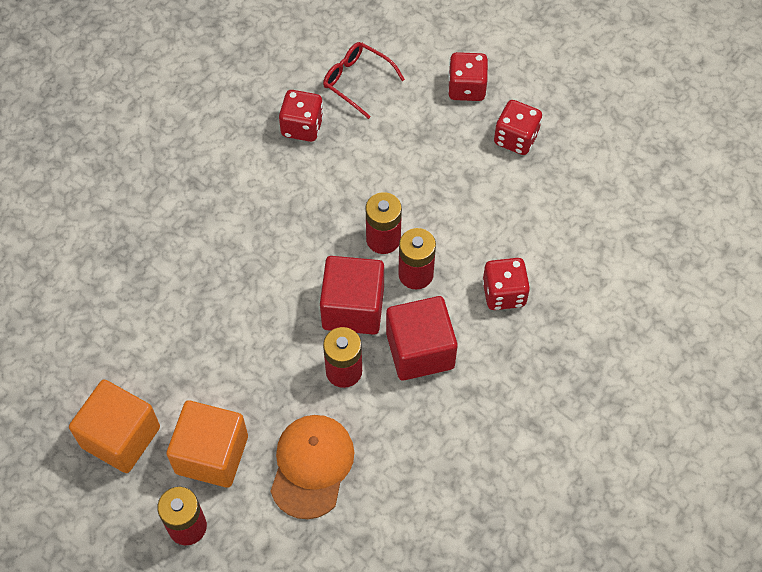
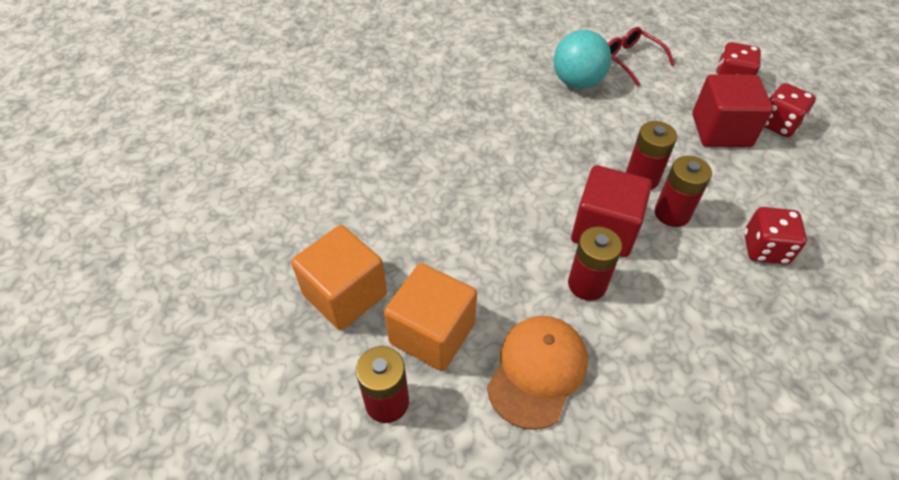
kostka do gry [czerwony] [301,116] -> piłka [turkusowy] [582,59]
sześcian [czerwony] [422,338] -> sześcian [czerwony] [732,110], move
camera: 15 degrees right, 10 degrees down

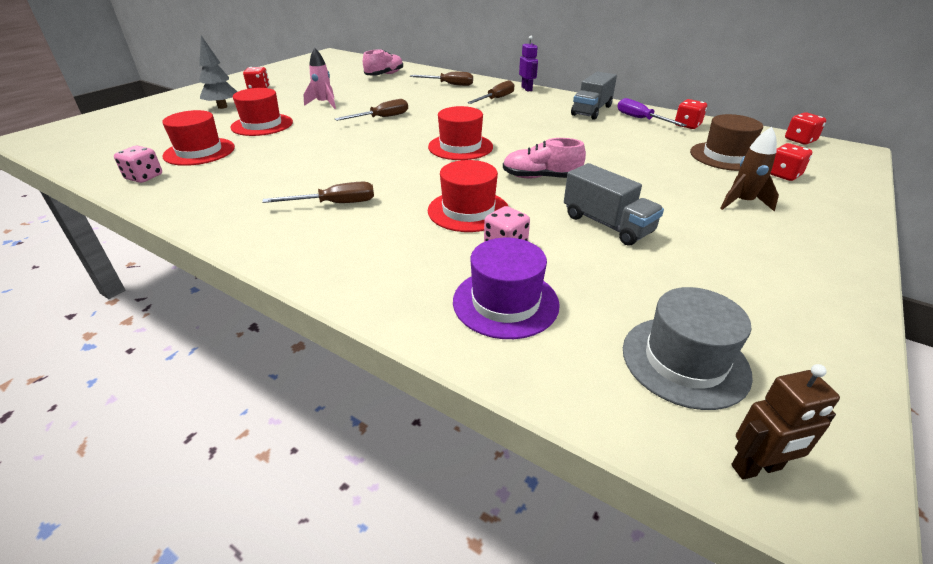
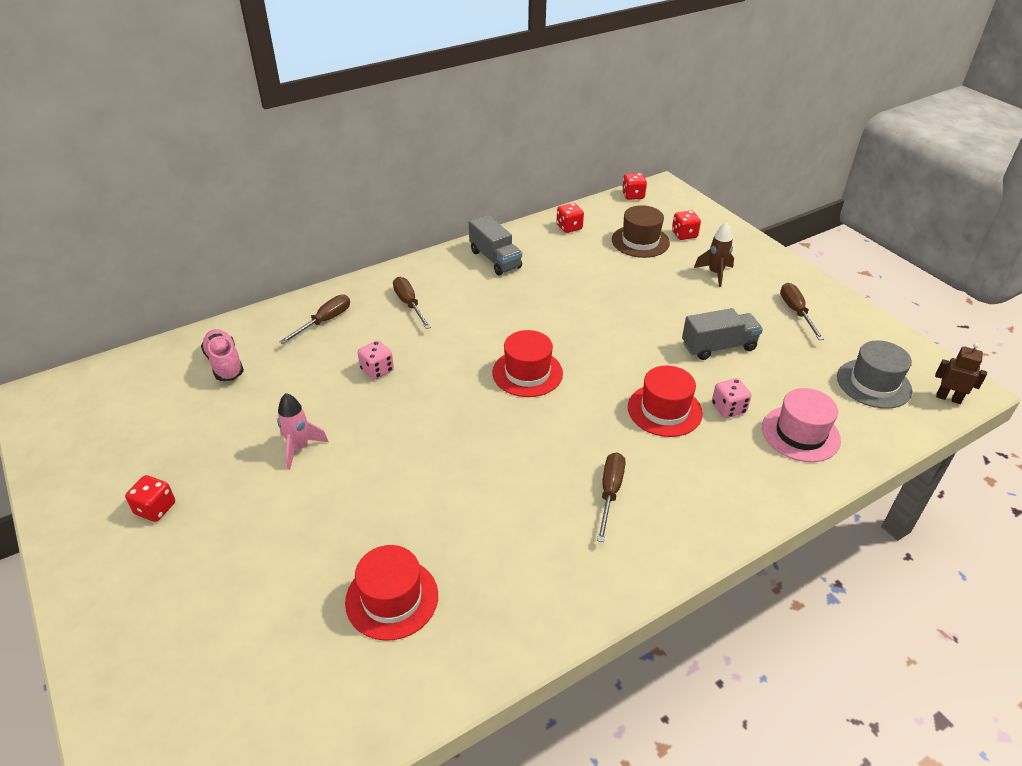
kostka do gry [różowy] [138,164] -> kostka do gry [różowy] [376,360], move
kapelusz [fioletowy] [506,288] -> kapelusz [różowy] [801,425]
śrubokręt [brązowy] [371,110] -> śrubokręt [brązowy] [802,311], move
robot [brązowy] [785,422] -> robot [brązowy] [961,373], 75 degrees counterclockwise
drzewko [szary] [218,72] -> none
kapelusz [czerwony] [261,112] -> none
but [różowy] [544,158] -> none
robot [fioletowy] [528,64] -> none
śrubokręt [fioletowy] [652,112] -> none
camera: 65 degrees left, 5 degrees up

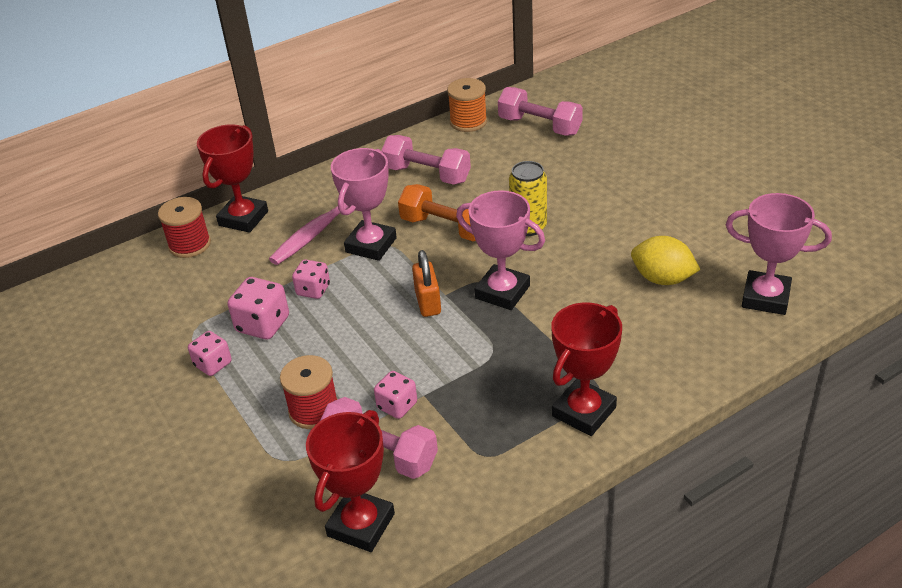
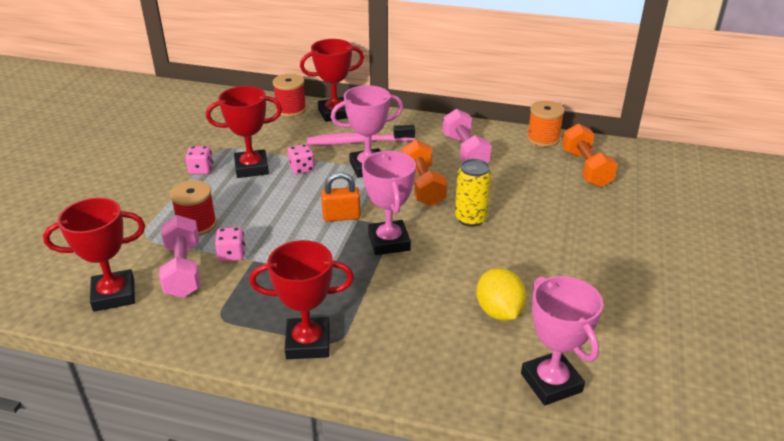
kostka do gry [różowy] [258,308] -> puchar [czerwony] [244,132]
kłódka [pomarańczowy] [426,283] -> kłódka [pomarańczowy] [341,197], 45 degrees clockwise
hantel [różowy] [540,111] -> hantel [pomarańczowy] [590,155]
camera: 45 degrees right, 5 degrees down

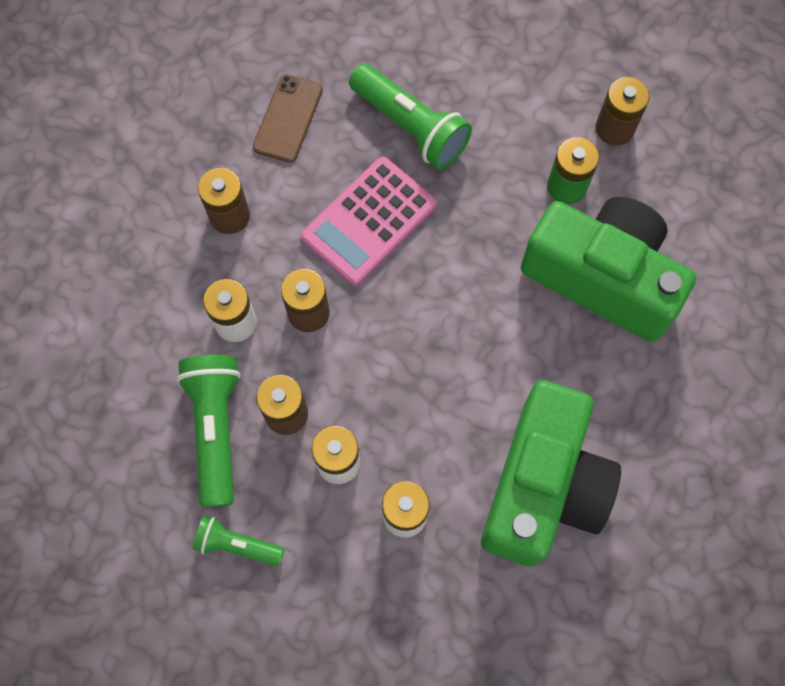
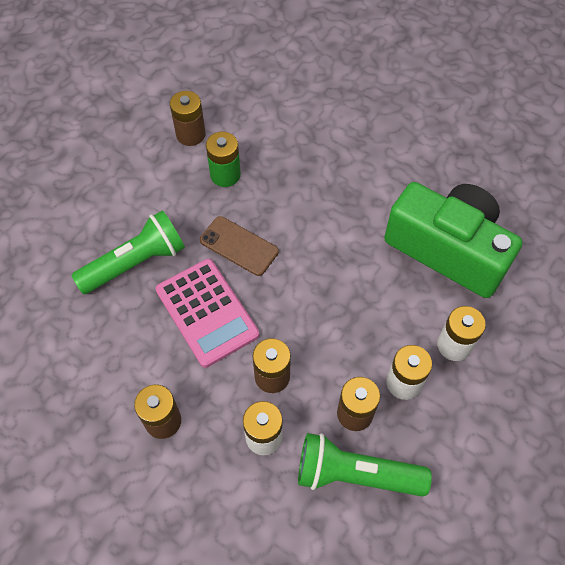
telefon [brązowy] [288,118] -> telefon [brązowy] [239,246], move
latarka [zielony] [239,540] -> none
aparat fotograficzny [zielony] [608,269] -> none
camera: 75 degrees left, 10 degrees down

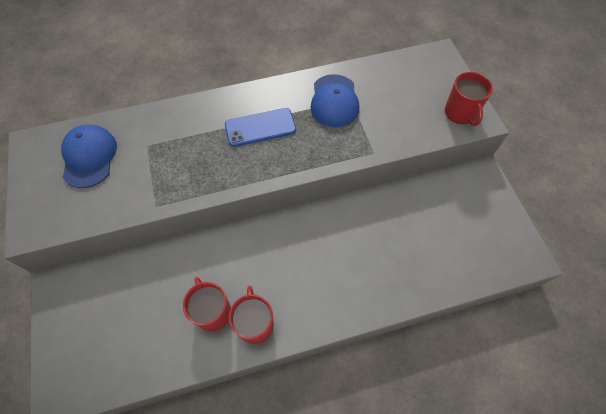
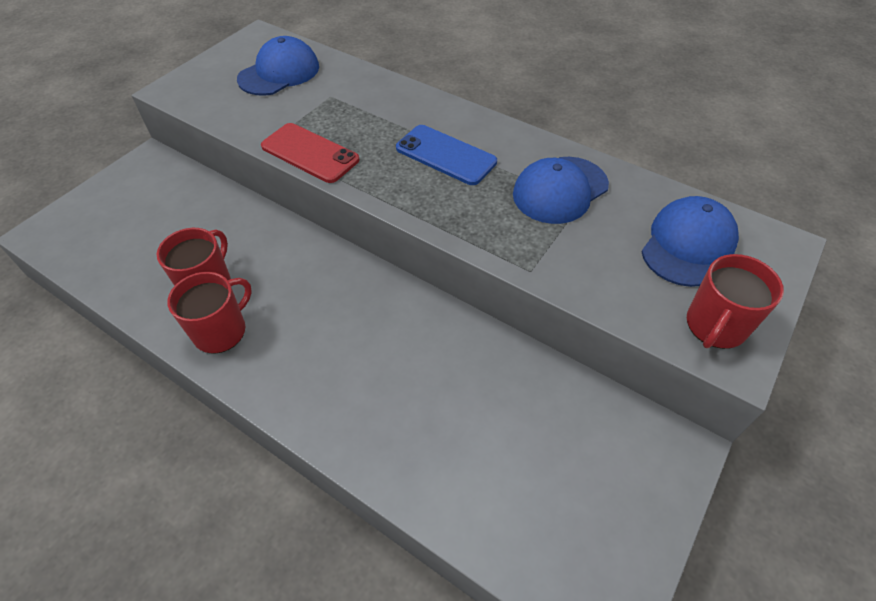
none -> telefon [czerwony] [310,153]
none -> czapka [niebieski] [690,241]
camera: 50 degrees right, 10 degrees down

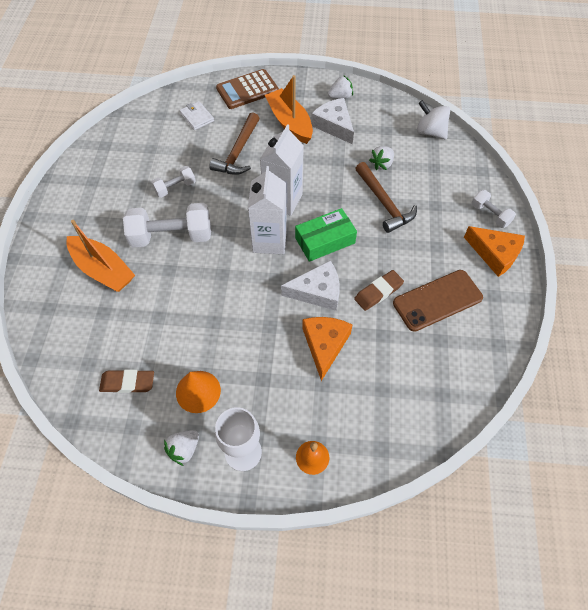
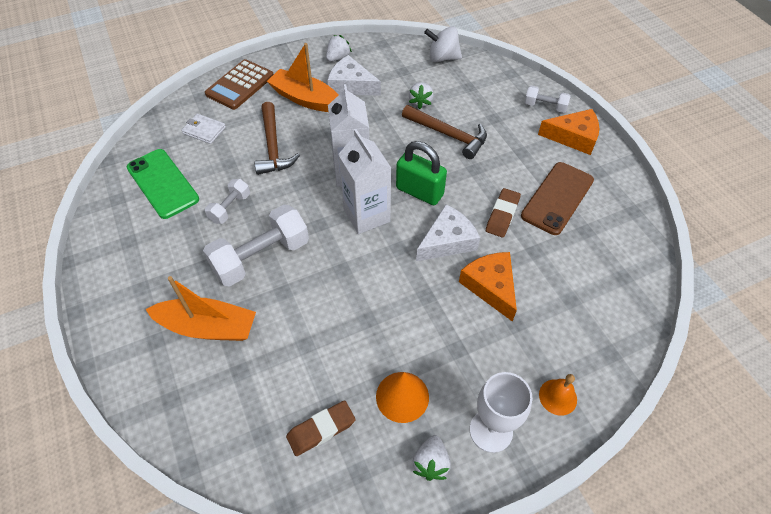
none -> telefon [zielony] [163,184]
pudełko [zielony] [326,235] -> kłódka [zielony] [421,173]
camera: 30 degrees left, 5 degrees down

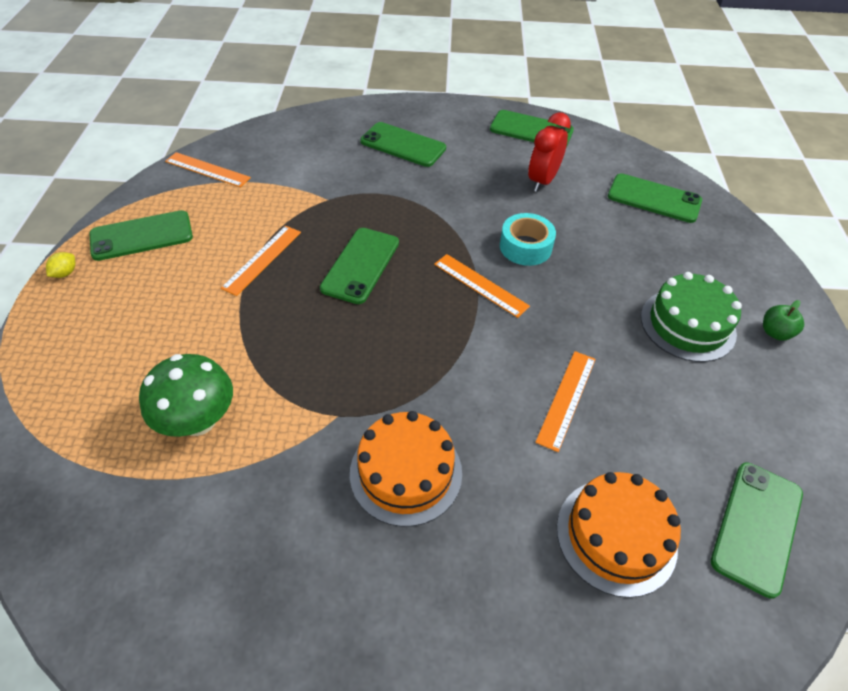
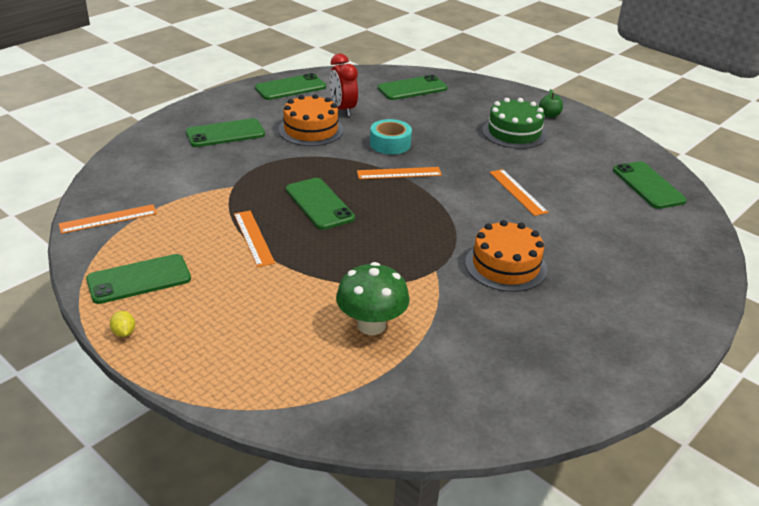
telefon [zielony] [141,235] -> telefon [zielony] [138,279], 45 degrees clockwise
tort [pomarańczowy] [619,535] -> tort [pomarańczowy] [310,120], move
camera: 50 degrees left, 15 degrees down

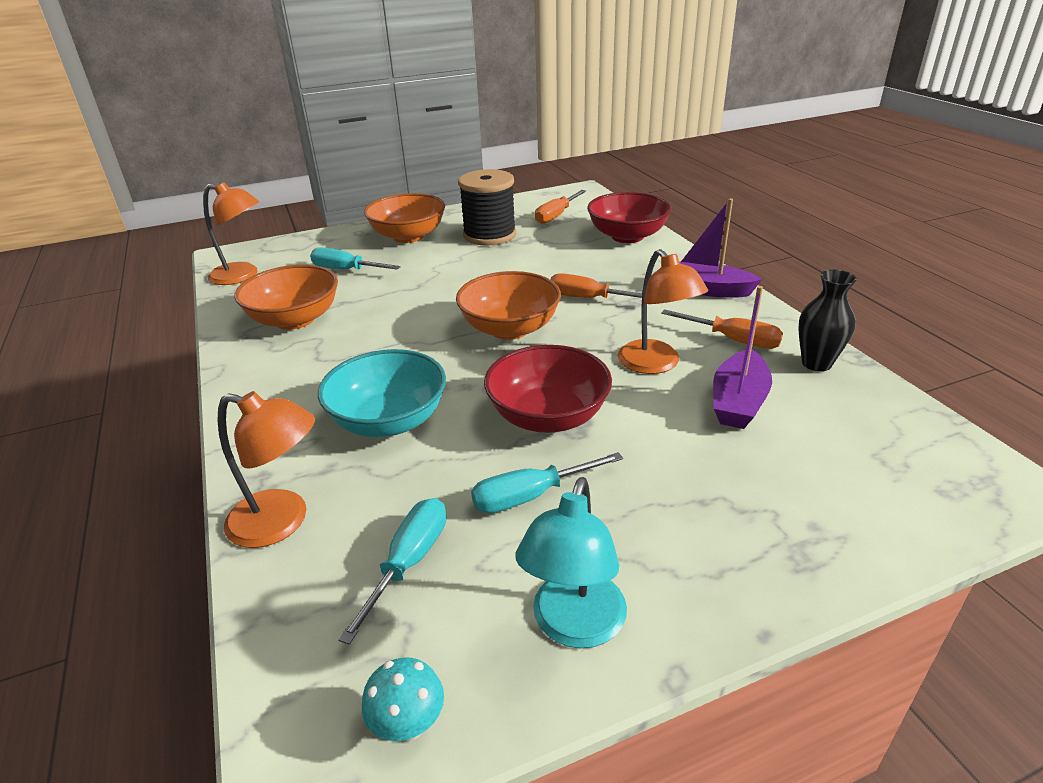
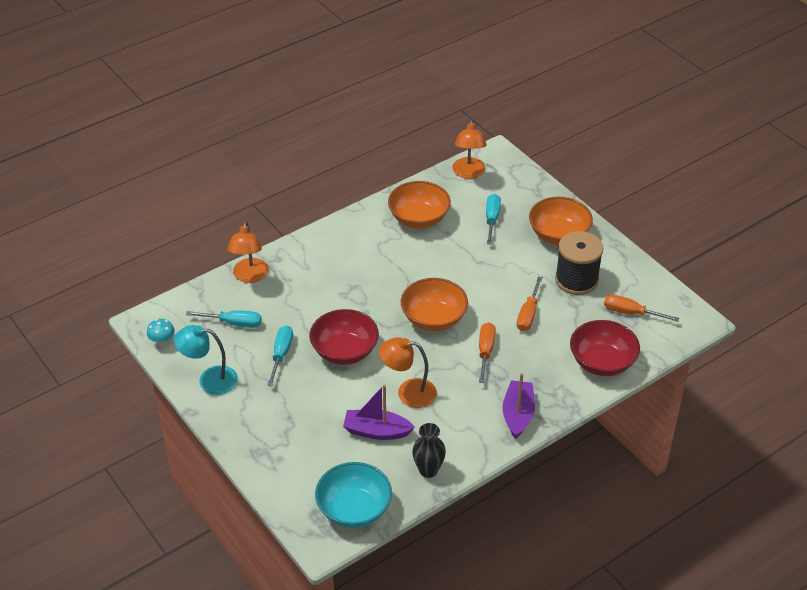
śrubokręt [turkusowy] [547,482] -> śrubokręt [turkusowy] [280,355], 45 degrees clockwise
miska [turkusowy] [382,393] -> miska [turkusowy] [353,495], move
lampka [pomarańczowy] [663,311] -> lampka [pomarańczowy] [408,372], 45 degrees clockwise
śrubokręt [pomarańczowy] [722,329] -> śrubokręt [pomarańczowy] [530,303], move
camera: 75 degrees right, 10 degrees up

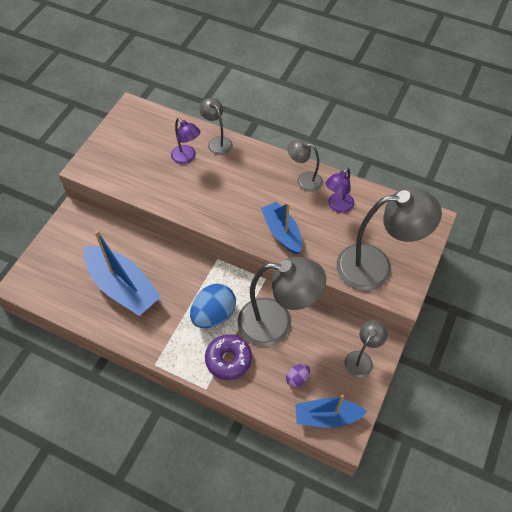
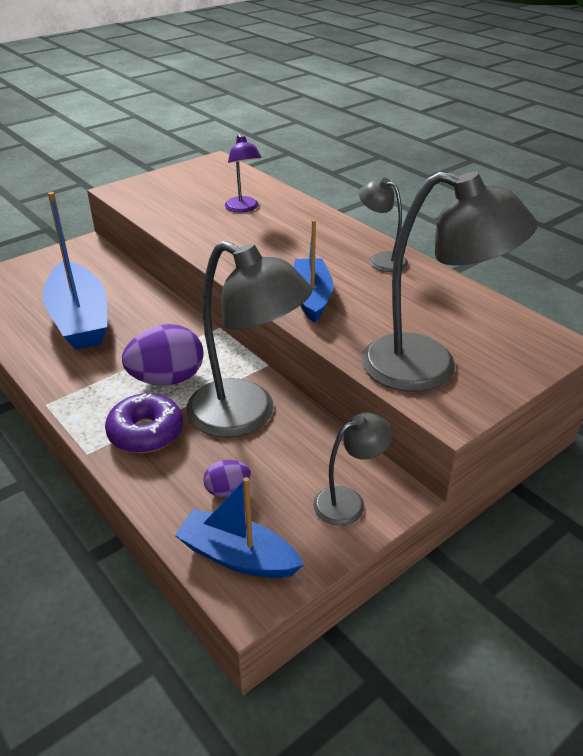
jajko [niebieski] [213,306] -> jajko [fioletowy] [163,354]
lampka [szary] [216,126] -> none
lampka [fioletowy] [340,190] -> none
camera: 25 degrees right, 20 degrees down

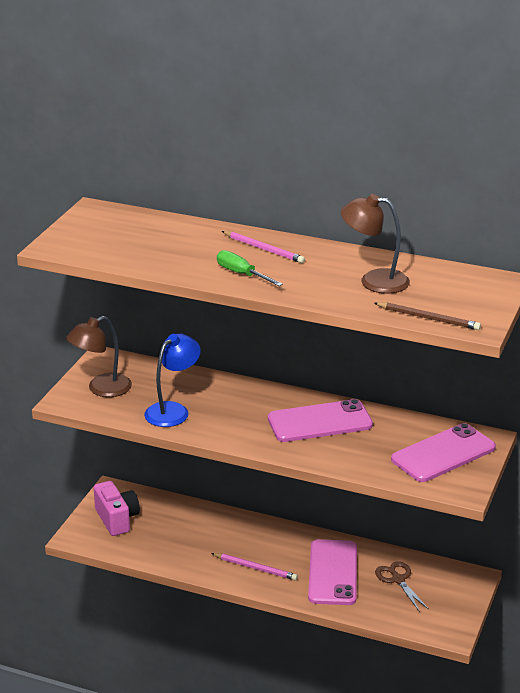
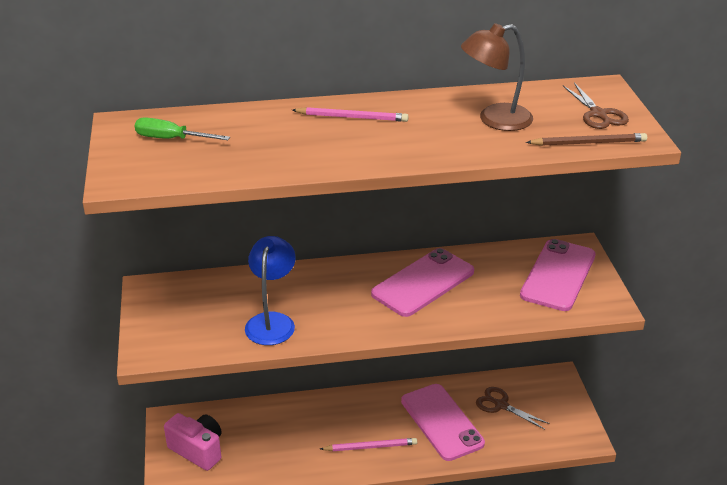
śrubokręt [zielony] [250,268] -> śrubokręt [zielony] [182,128], move
none -> nożyczki [brązowy] [596,106]
lampka [brązowy] [99,356] -> none
camera: 30 degrees left, 5 degrees up

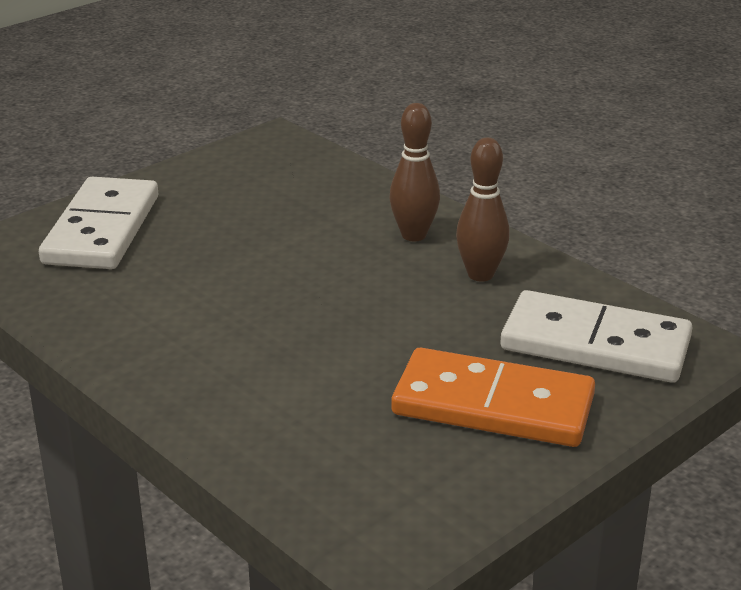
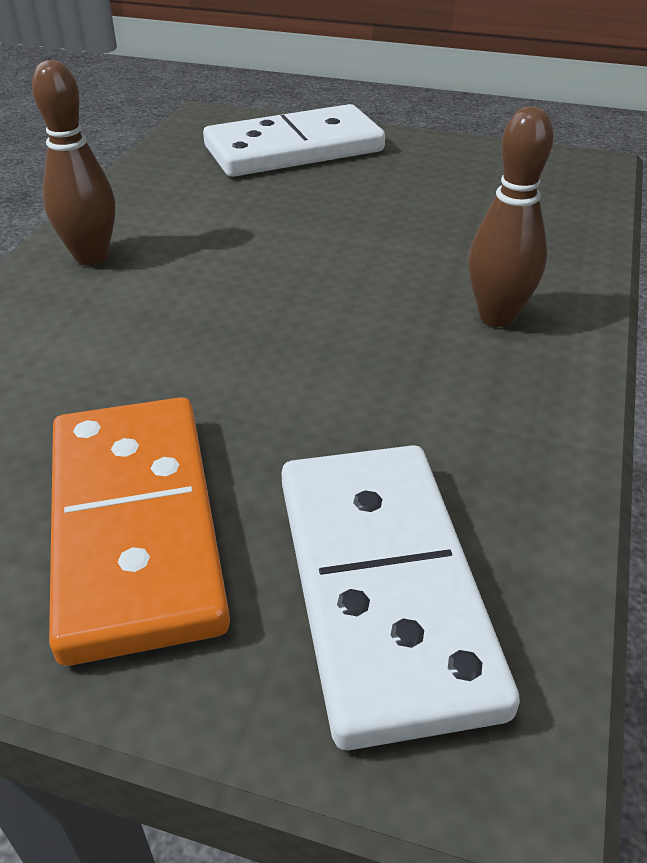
kręgiel [brązowy] [483,210] -> kręgiel [brązowy] [73,162], move
camera: 60 degrees right, 10 degrees up

